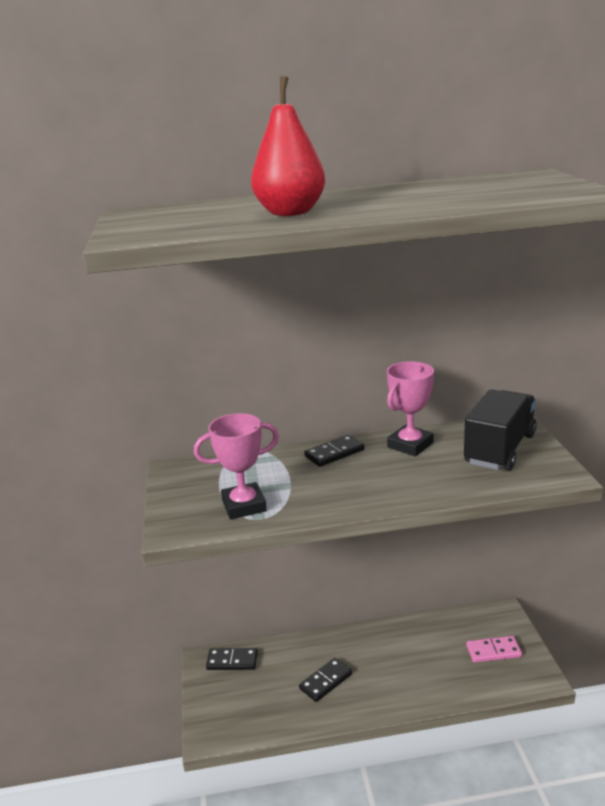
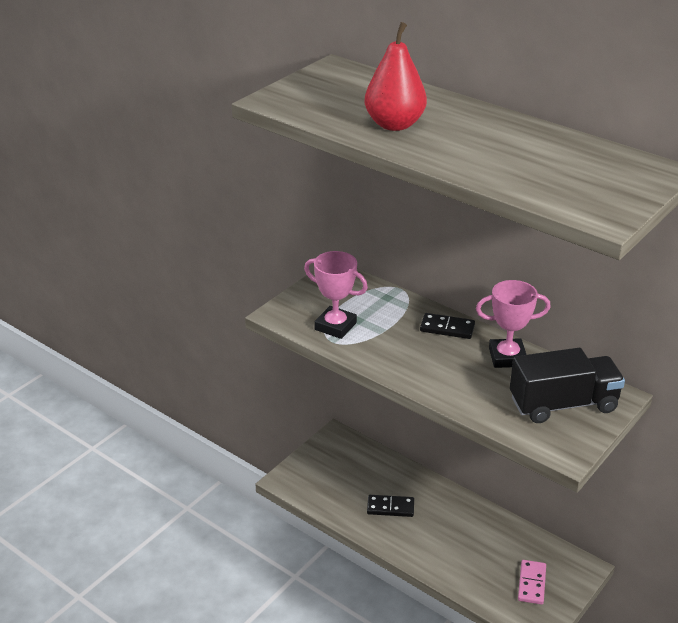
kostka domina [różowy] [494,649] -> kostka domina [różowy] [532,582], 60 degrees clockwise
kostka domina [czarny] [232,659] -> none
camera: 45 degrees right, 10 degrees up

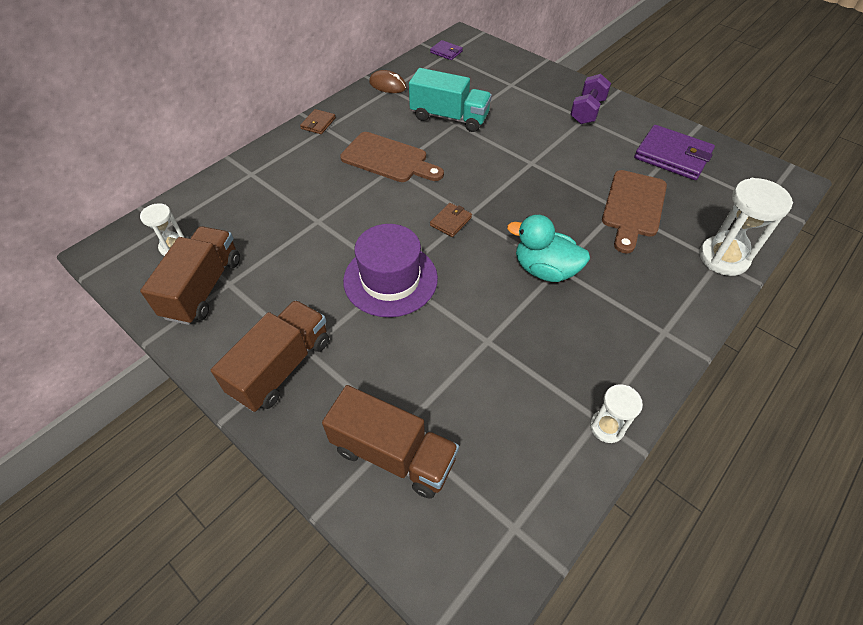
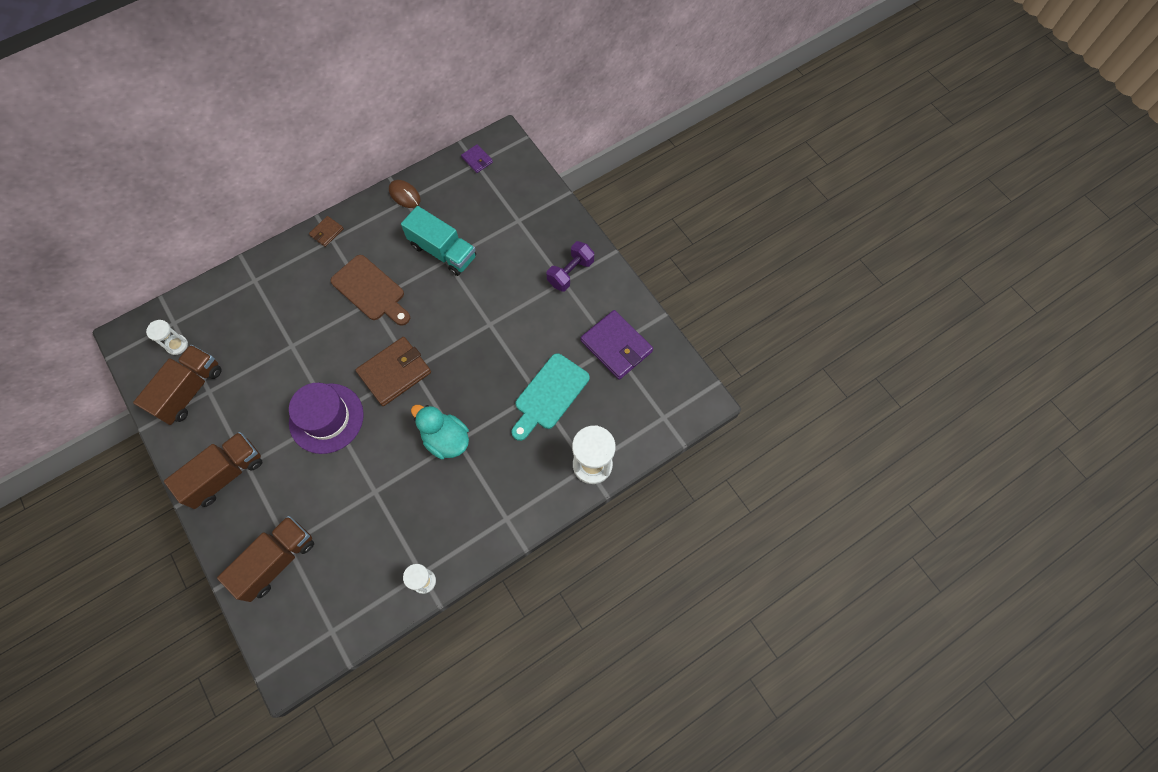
ciężarówka [brązowy] [390,442] -> ciężarówka [brązowy] [265,559], 90 degrees counterclockwise
portfel [brązowy] [451,220] -> portfel [brązowy] [393,371], x2.02
deska do krojenia [brązowy] [634,211] -> deska do krojenia [turkusowy] [550,397]
camera: 15 degrees right, 15 degrees up

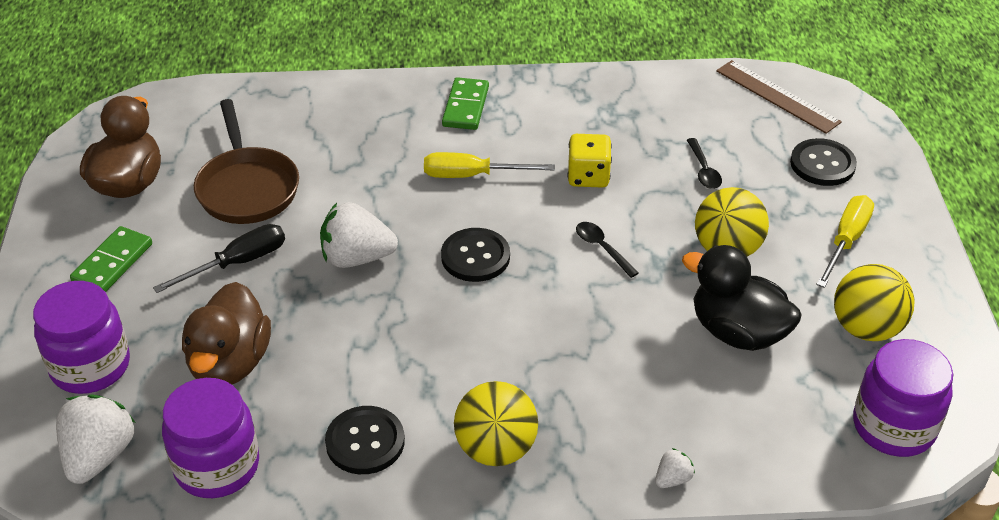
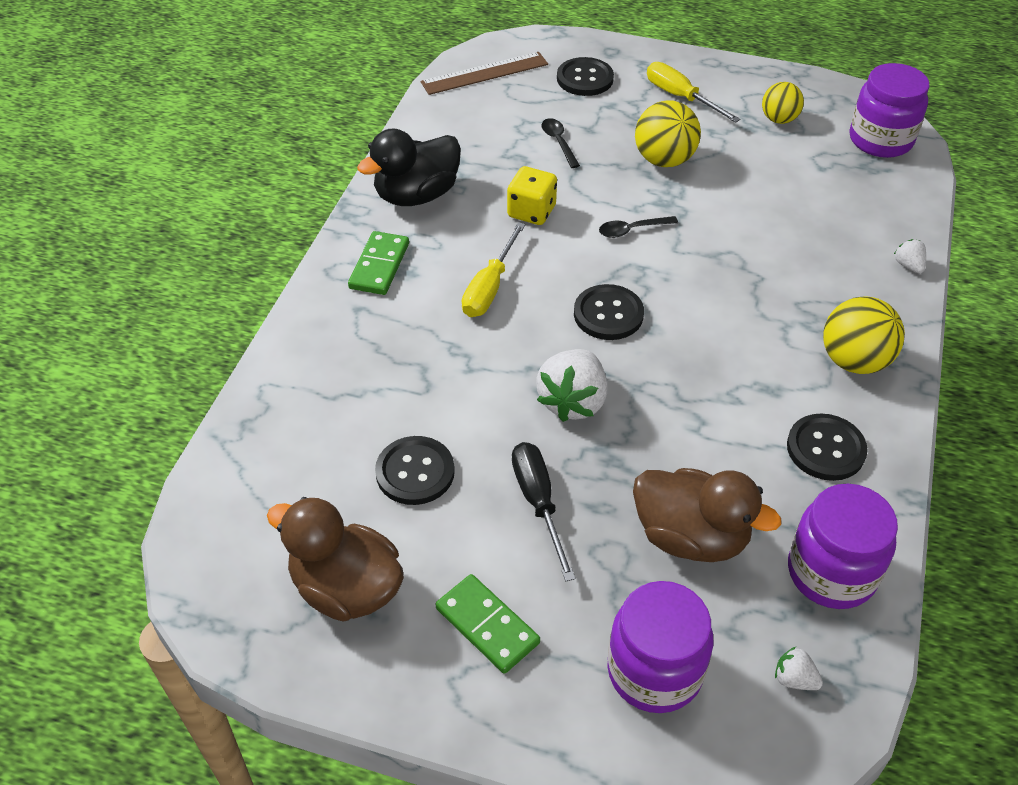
kostka domina [zielony] [465,103] -> kostka domina [zielony] [378,263], 75 degrees clockwise
kaczka [czarny] [742,298] -> kaczka [czarny] [409,167], move
patelnia [brązowy] [246,161] -> guzik [czarny] [415,470]
łyżka [czarny] [704,163] -> łyżka [czarny] [561,143], 120 degrees counterclockwise
piłka [żółty] [874,302] -> piłka [żółty] [783,103], x0.65
truskawka [biały] [95,439] -> truskawka [biały] [799,668], x0.47
camera: 70 degrees left, 5 degrees up

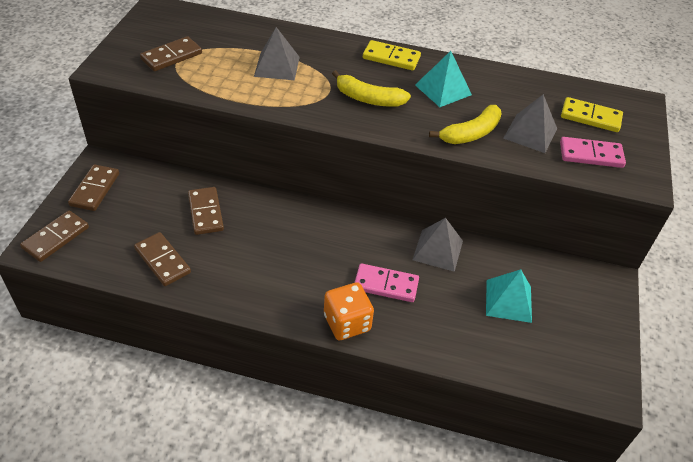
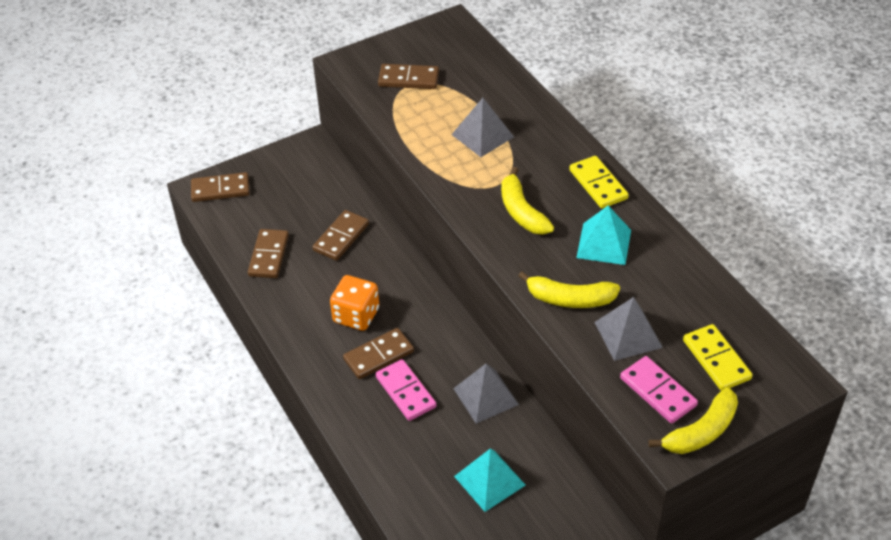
kostka do gry [pomarańczowy] [349,311] -> kostka do gry [pomarańczowy] [354,303], move
kostka domina [brązowy] [93,187] -> kostka domina [brązowy] [378,353], move
none -> banan [żółty] [693,420]
camera: 50 degrees right, 0 degrees up

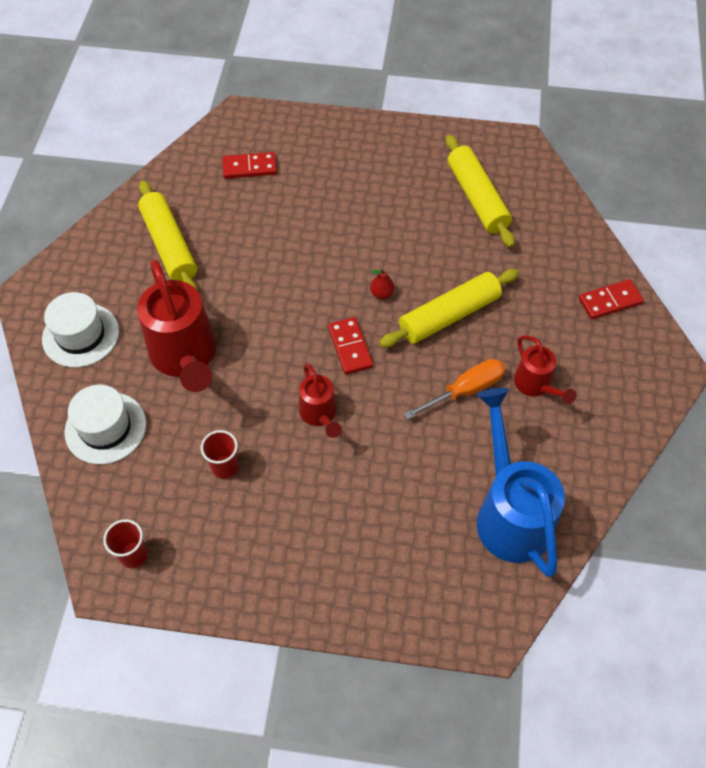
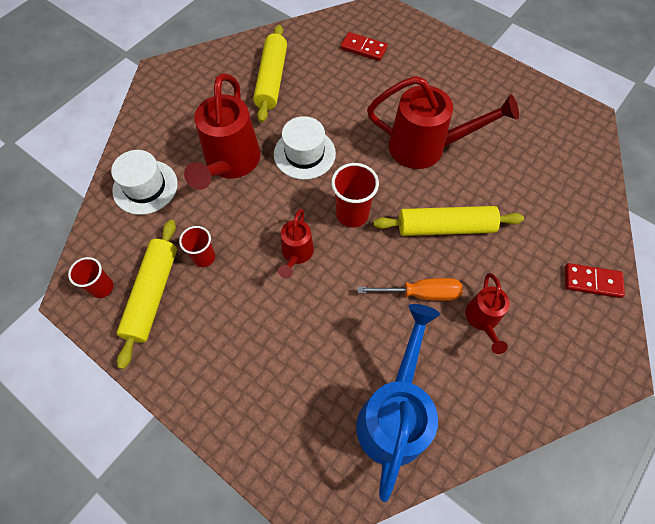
wałek do ciasta [żółty] [480,191] -> wałek do ciasta [żółty] [147,294], move
kapelusz [biały] [80,329] -> kapelusz [biały] [305,148], move
kostka domina [czerwony] [350,346] -> szklanka [czerwony] [355,195]
none -> konewka [czerwony] [443,122]
gruszka [czerwony] [382,284] -> none
camera: 30 degrees right, 5 degrees up

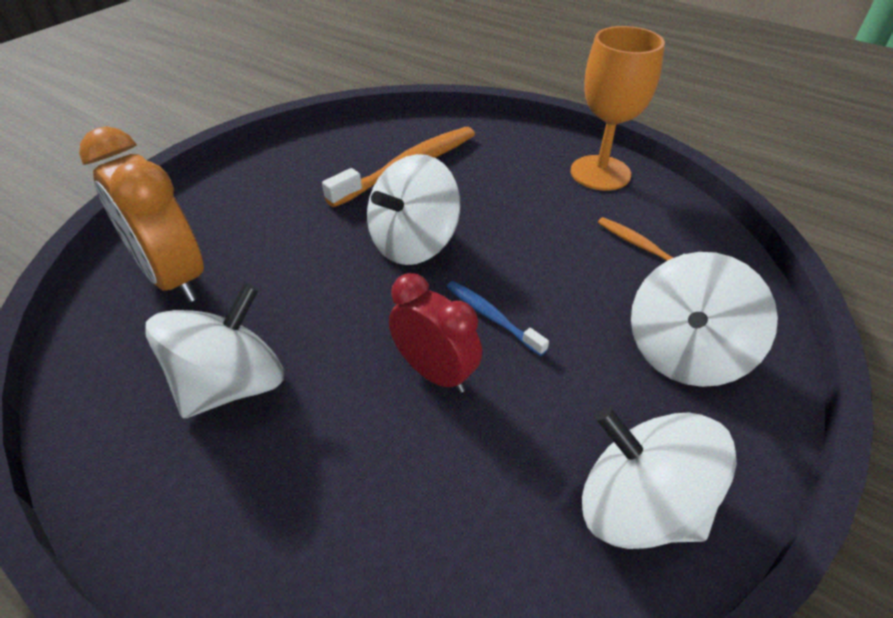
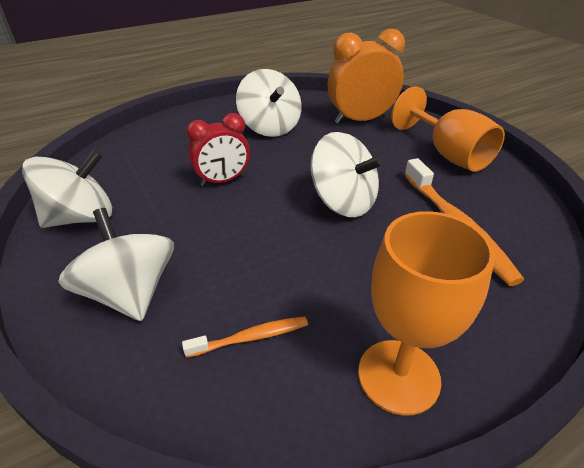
bączek [biały] [413,209] -> bączek [biały] [347,174], 150 degrees clockwise
none -> kielich [pomarańczowy] [448,129]
szczoteczka do zębów [niebieski] [498,318] -> none
camera: 115 degrees right, 5 degrees down

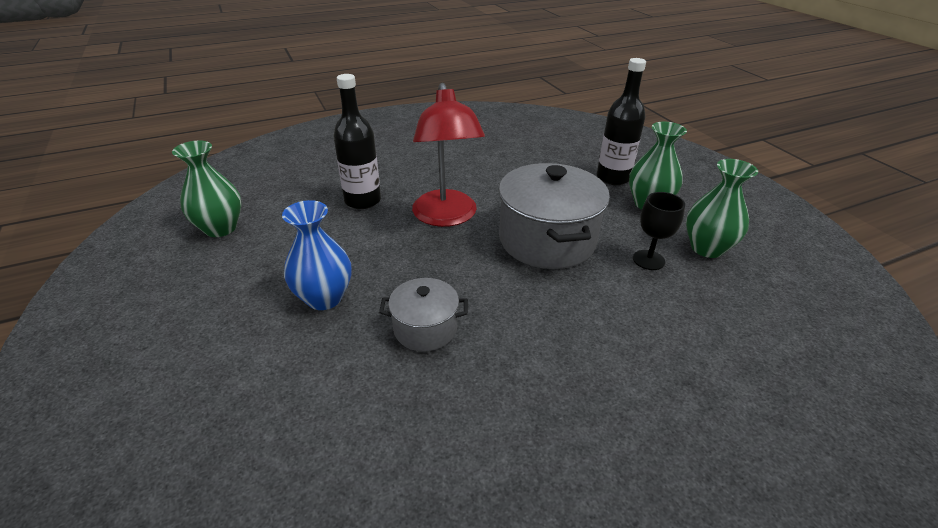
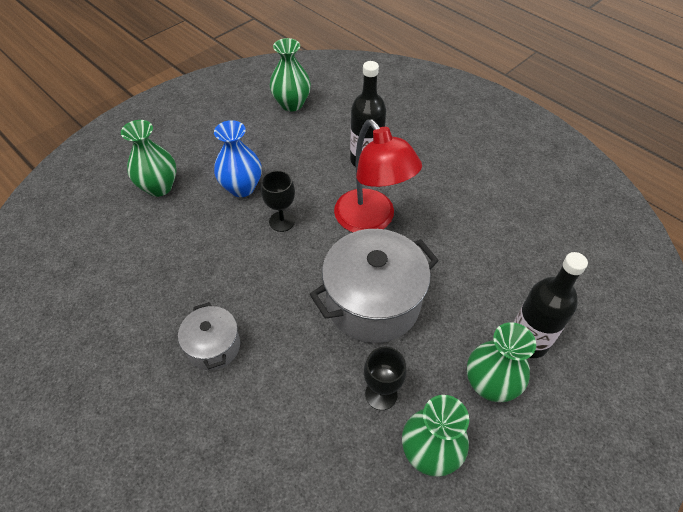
none -> wazon [zielony] [148,158]
garnek [szary] [423,315] -> garnek [szary] [209,336], move
none -> kielich [czarny] [278,201]
lampka [czerwony] [448,155] -> lampka [czerwony] [378,175], 90 degrees counterclockwise
camera: 70 degrees right, 15 degrees up

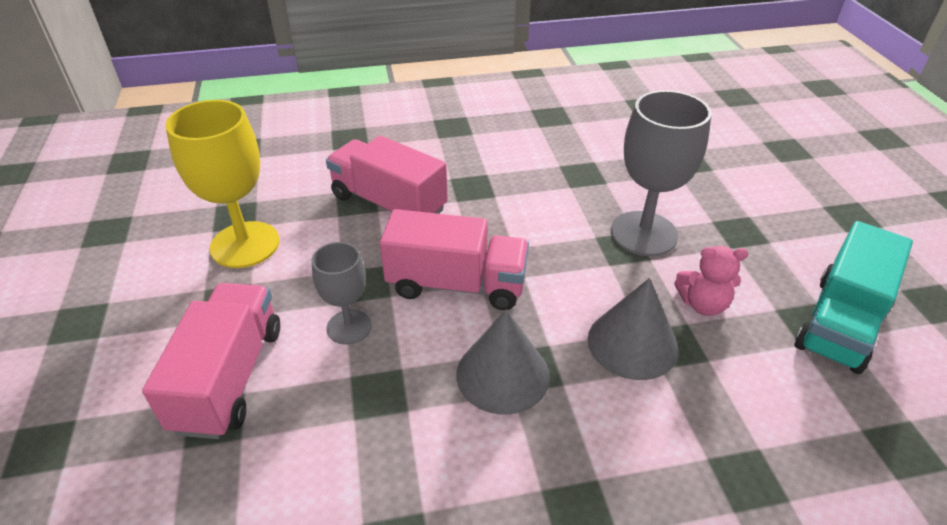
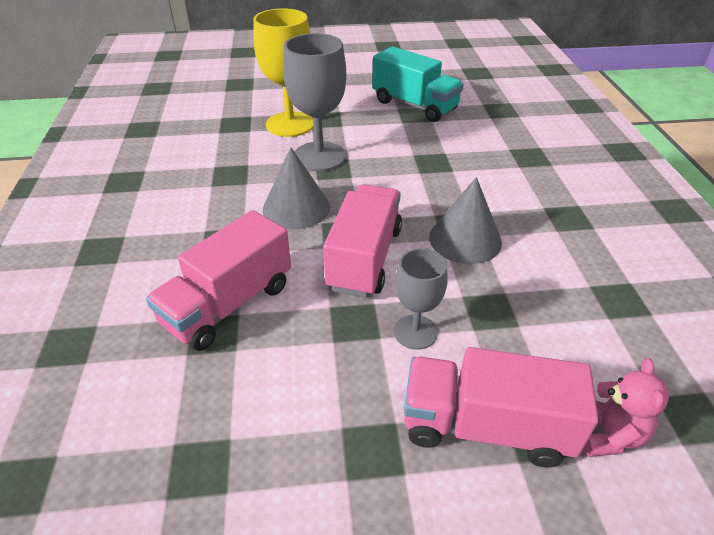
kielich [żółty] [222,184] -> kielich [żółty] [283,72], move
stożek [szary] [633,329] -> stożek [szary] [296,188], move
miś [różowy] [711,281] -> miś [różowy] [626,407], move
camera: 85 degrees left, 0 degrees up

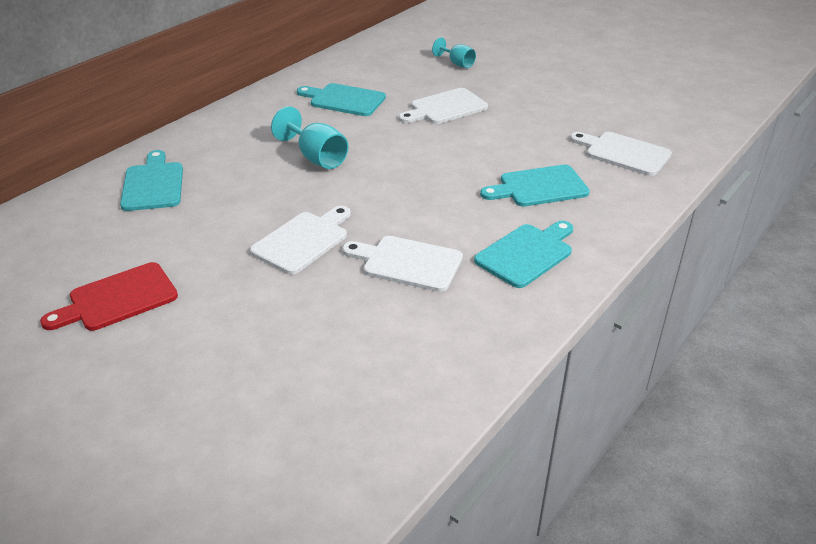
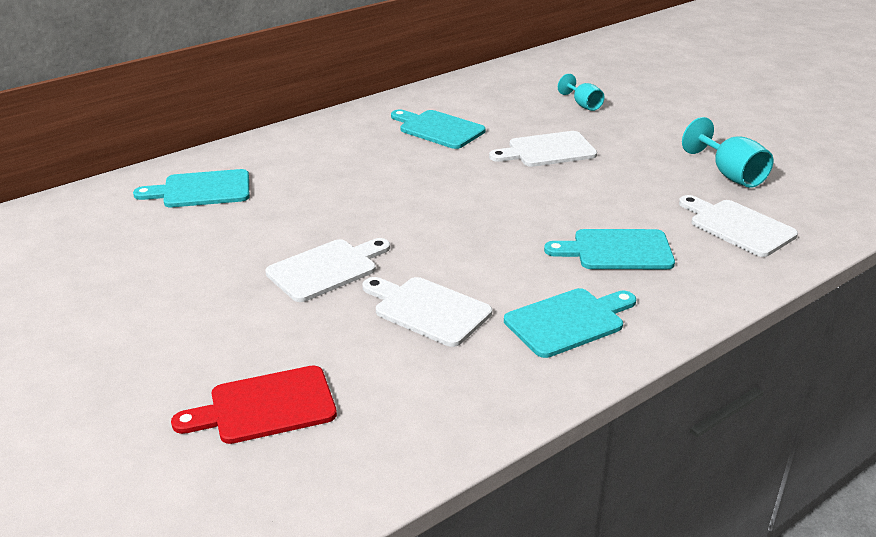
deska do krojenia [turkusowy] [151,180] -> deska do krojenia [turkusowy] [191,188], 105 degrees counterclockwise
deska do krojenia [czerwony] [109,296] -> deska do krojenia [czerwony] [254,404], move
kielich [turkusowy] [310,137] -> kielich [turkusowy] [727,152], move
camera: 15 degrees right, 5 degrees down

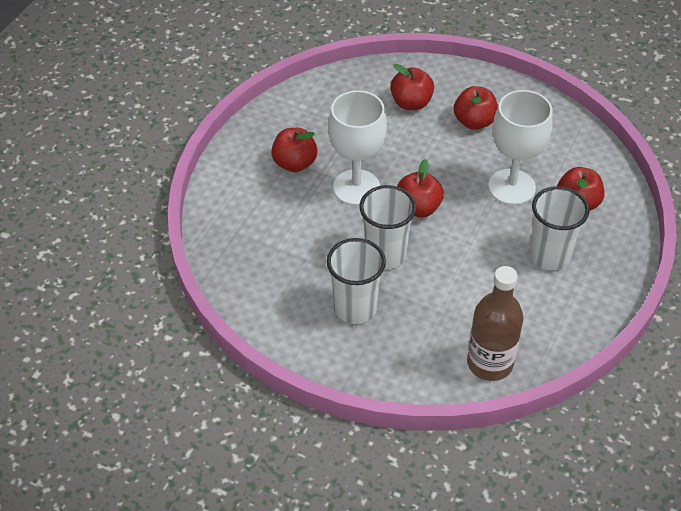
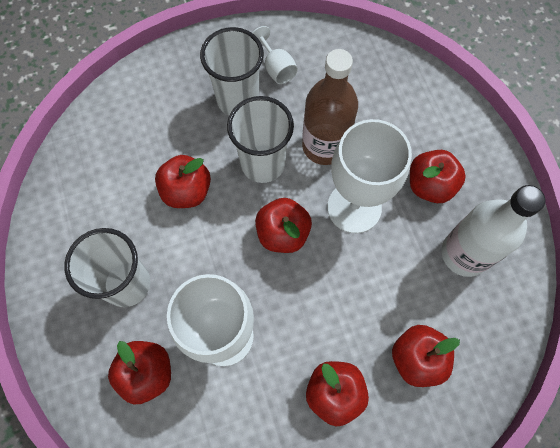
none -> jabłko [czerwony] [183,181]
none -> kielich [biały] [275,55]
butelka [brązowy] [495,323] -> butelka [brązowy] [330,107], move
none -> butelka [biały] [493,231]
camera: 135 degrees right, 20 degrees up

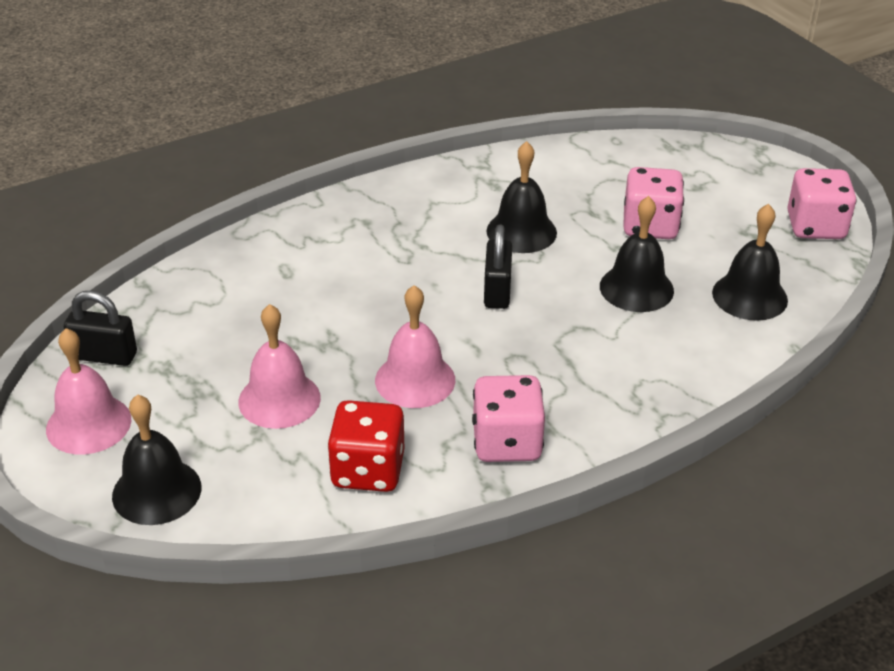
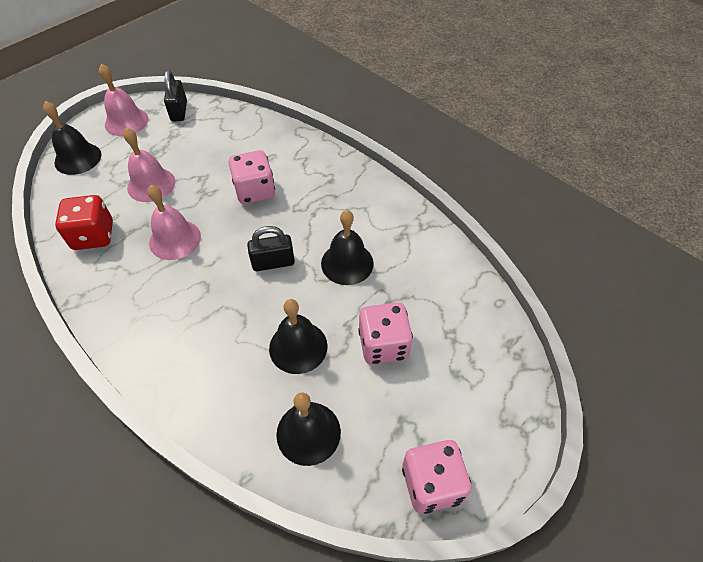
kostka do gry [różowy] [508,418] -> kostka do gry [różowy] [252,177], move
camera: 75 degrees right, 15 degrees up

